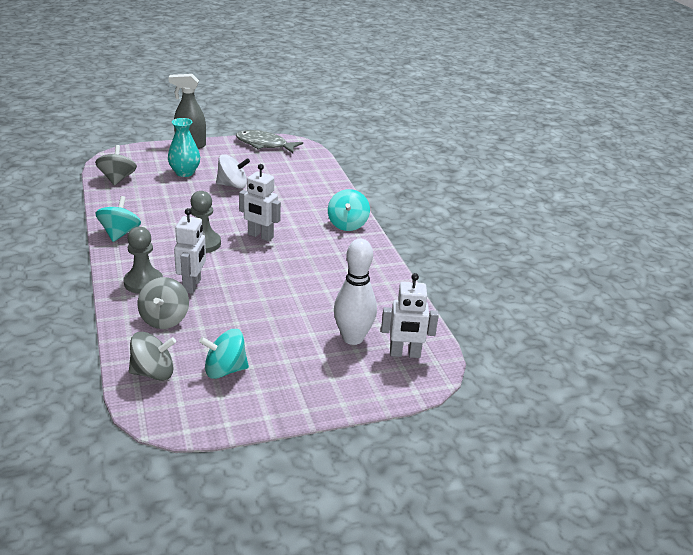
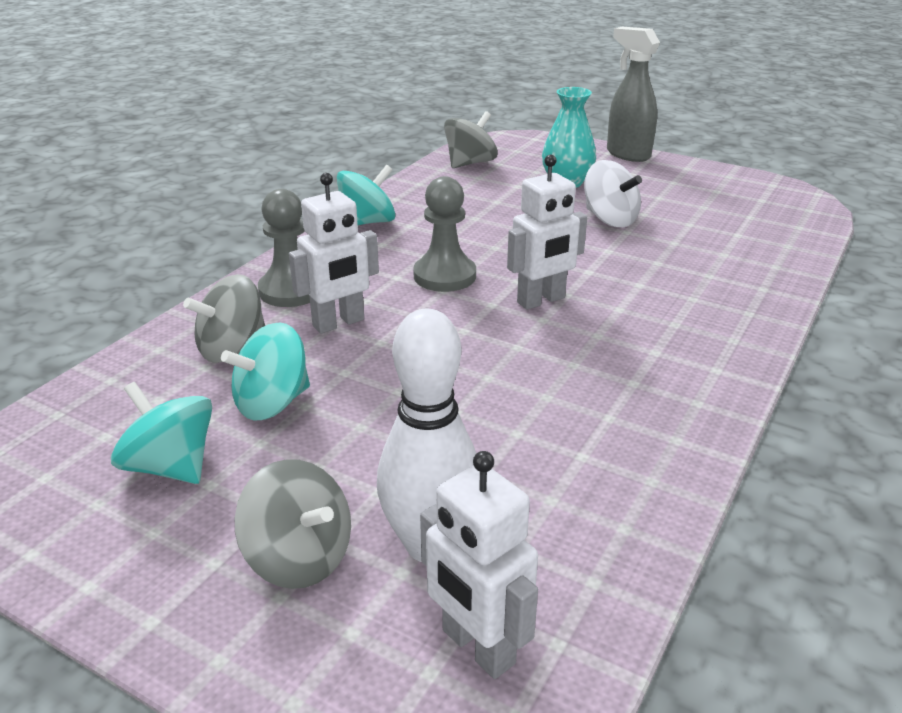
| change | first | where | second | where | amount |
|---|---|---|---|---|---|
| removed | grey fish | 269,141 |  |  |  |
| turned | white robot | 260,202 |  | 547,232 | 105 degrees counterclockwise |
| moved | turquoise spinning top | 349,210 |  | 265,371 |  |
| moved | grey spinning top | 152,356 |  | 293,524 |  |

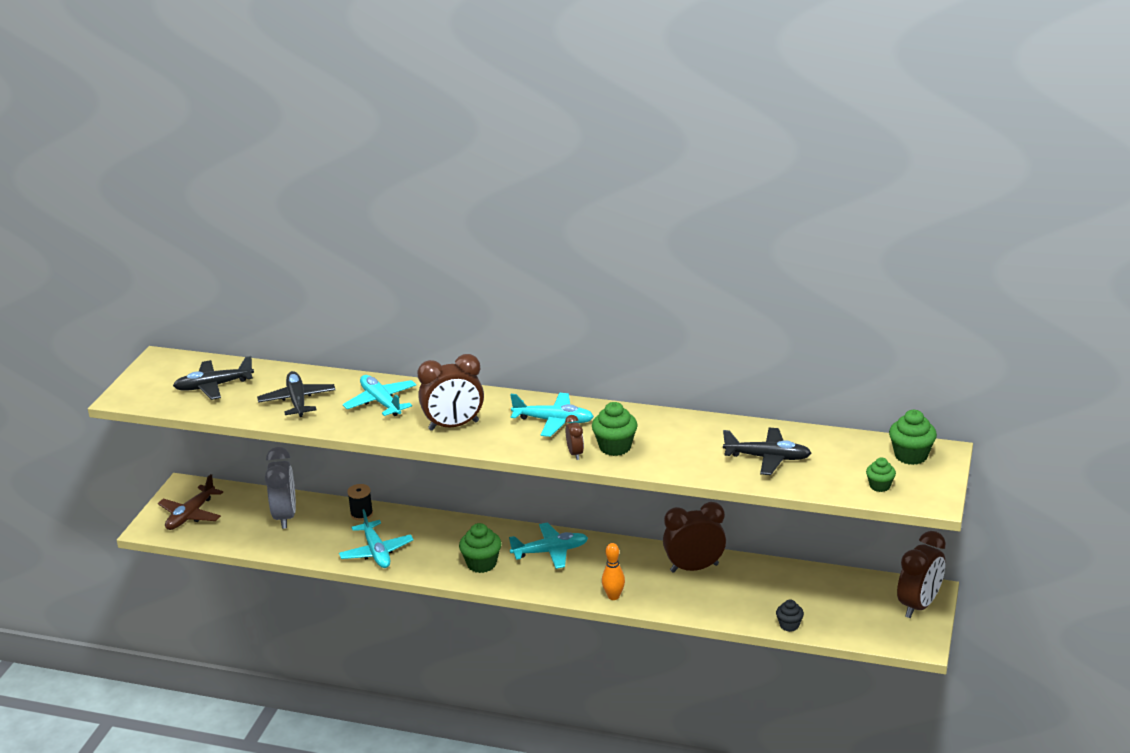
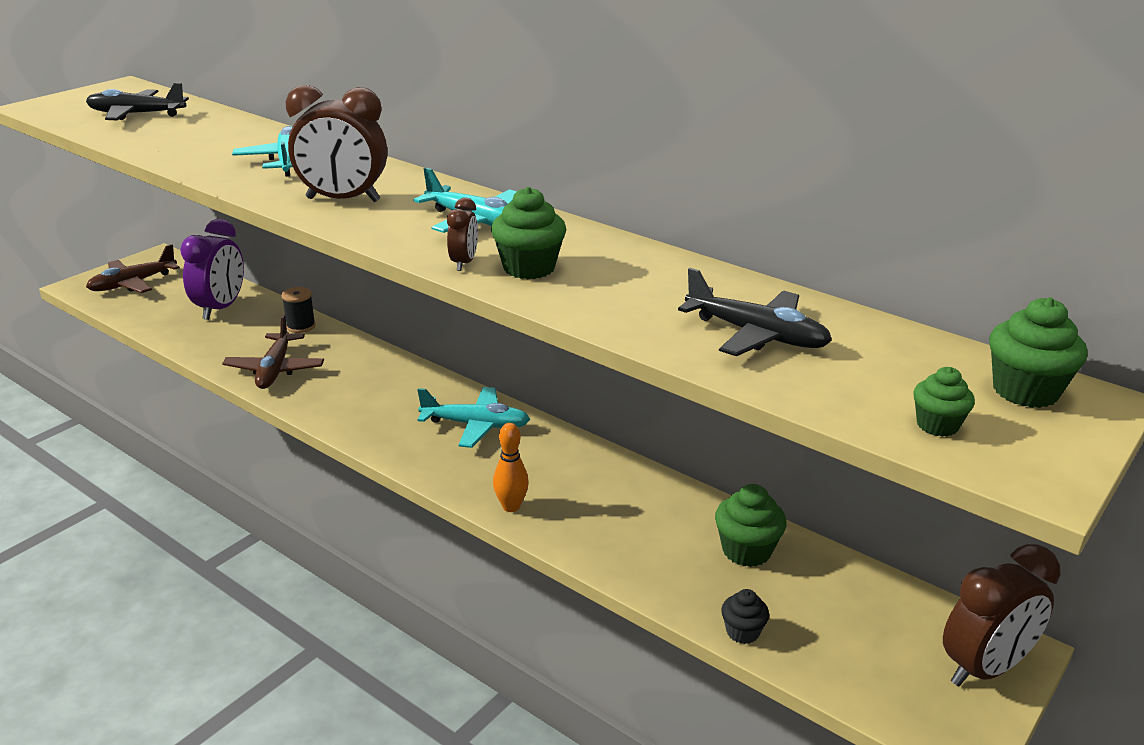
| change | first | where | second | where | amount |
|---|---|---|---|---|---|
| removed | black plane | 296,394 |  |  |  |
| recoloured | grey clock | 280,488 | purple clock | 212,269 |  |
| removed | brown clock | 694,537 |  |  |  |
| recoloured | turquoise plane | 376,538 | brown plane | 273,352 |  |
| moved | green cupcake | 480,548 |  | 751,525 |  |

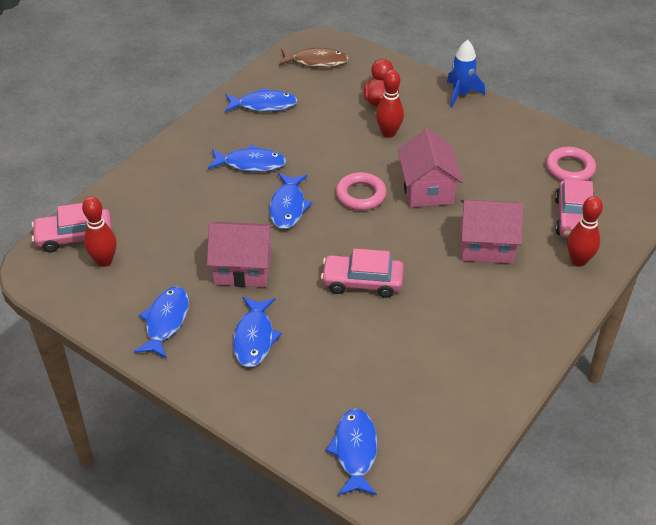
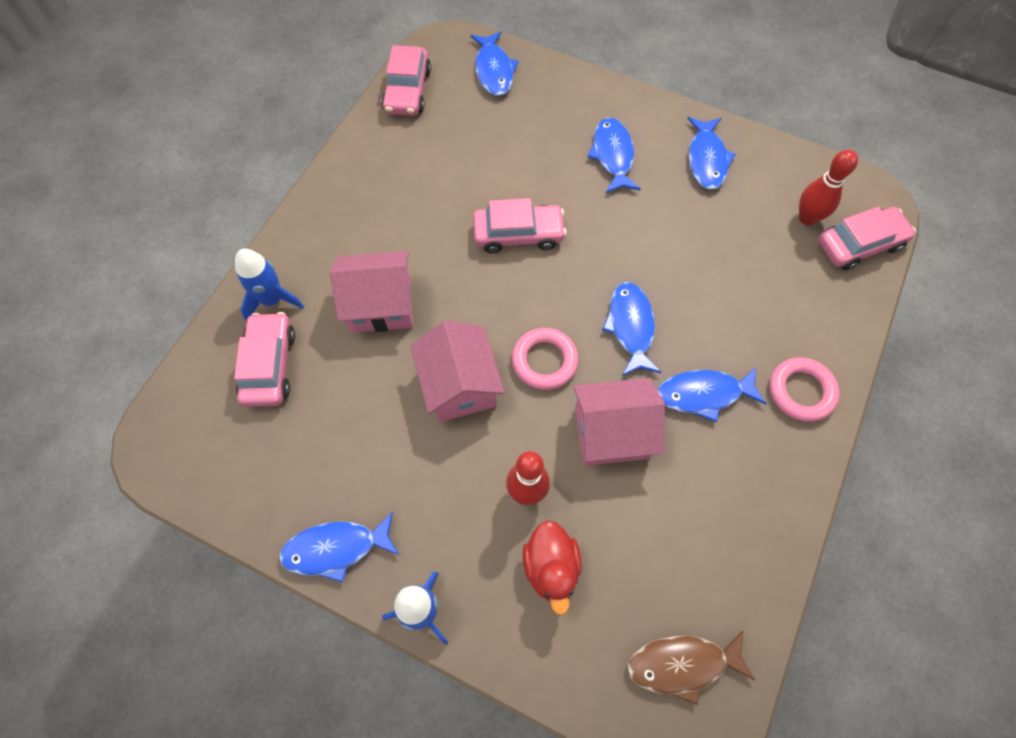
| change | first | where | second | where | amount |
|---|---|---|---|---|---|
| moved | blue fish | 261,100 |  | 339,547 |  |
| moved | pink ring | 571,164 |  | 804,389 |  |
| replaced | red bowling pin | 585,231 | blue rocket | 269,285 |  |
| moved | pink house | 240,254 |  | 619,422 |  |
| added |  |  | pink car | 406,80 |  |

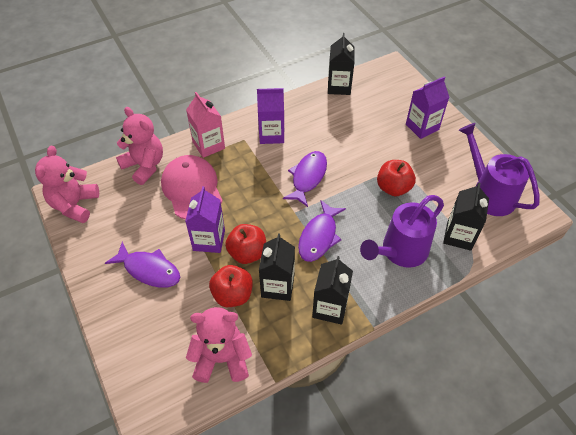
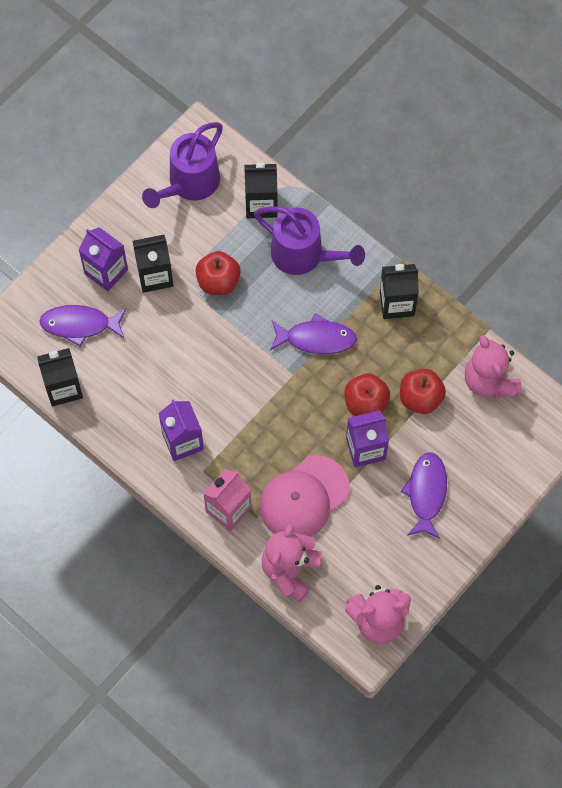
| change | first | where | second | where | amount |
|---|---|---|---|---|---|
| moved | purple fish | 305,179 |  | 82,326 |  |
| moved | black carton | 277,267 |  | 153,264 |  |

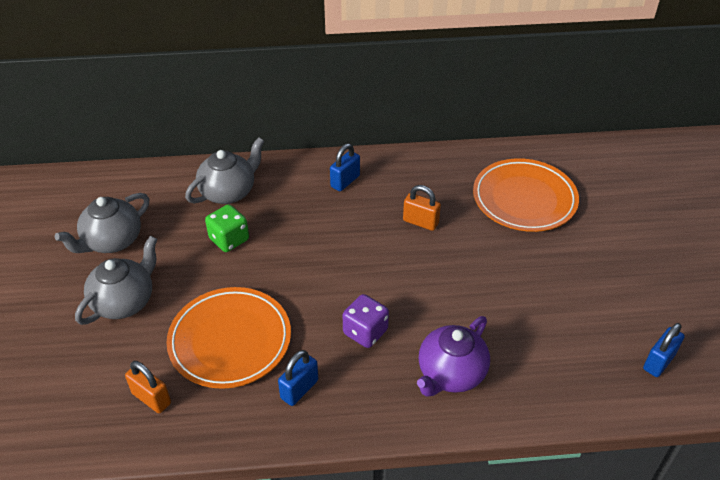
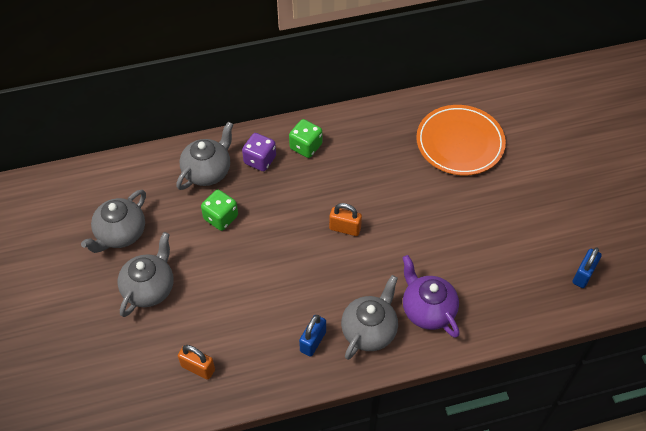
| change | first | where | second | where | amount |
|---|---|---|---|---|---|
| replaced | blue padlock | 345,167 | green dice | 305,138 |  |
| moved | orange padlock | 422,208 |  | 345,219 |  |
| removed | orange plate | 228,338 |  |  |  |
| moved | purple dice | 366,321 |  | 259,152 |  |
| turned | purple teapot | 453,356 |  | 431,296 | 120 degrees clockwise |
| added |  |  | grey teapot | 369,317 |  |

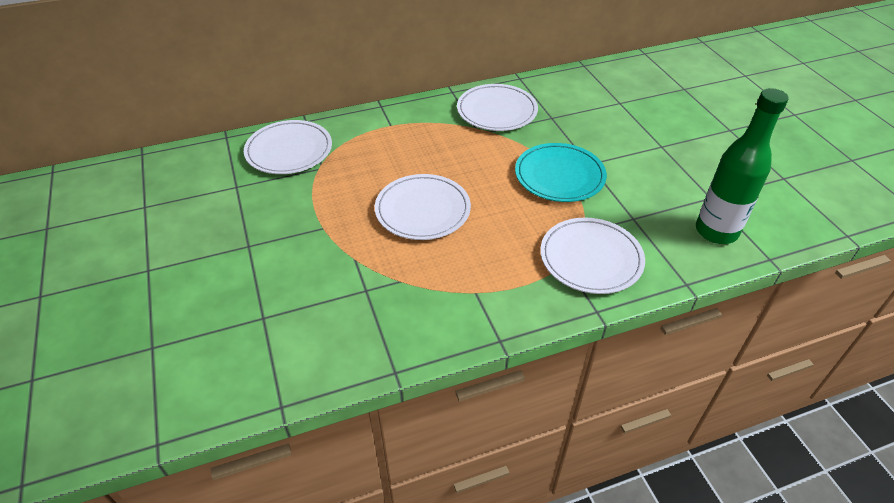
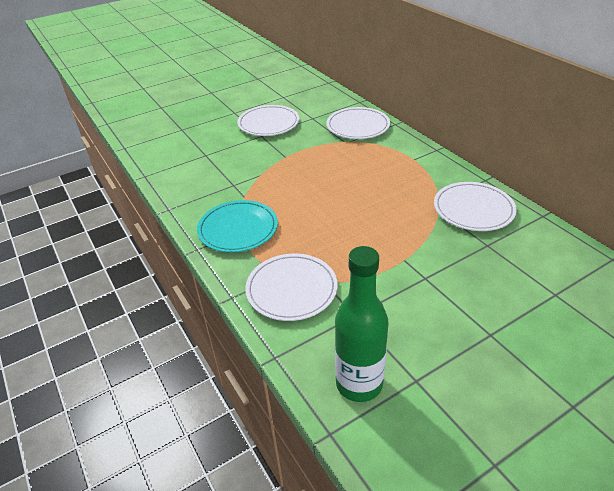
| change | first | where | second | where | amount |
|---|---|---|---|---|---|
| moved | turquoise plate | 561,172 |  | 237,226 |  |
| moved | white plate | 423,207 |  | 268,120 |  |

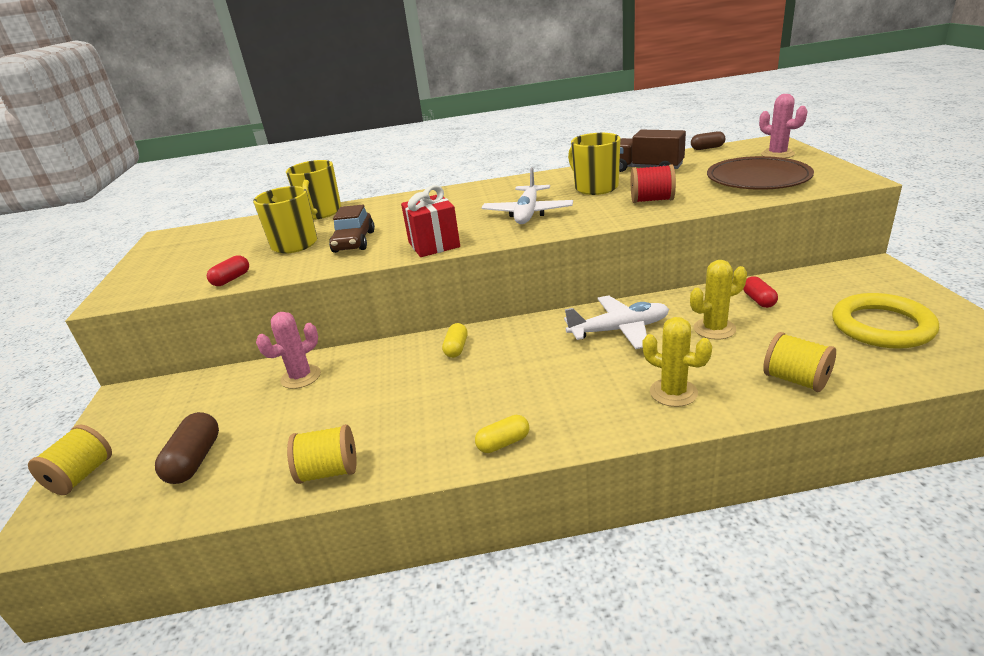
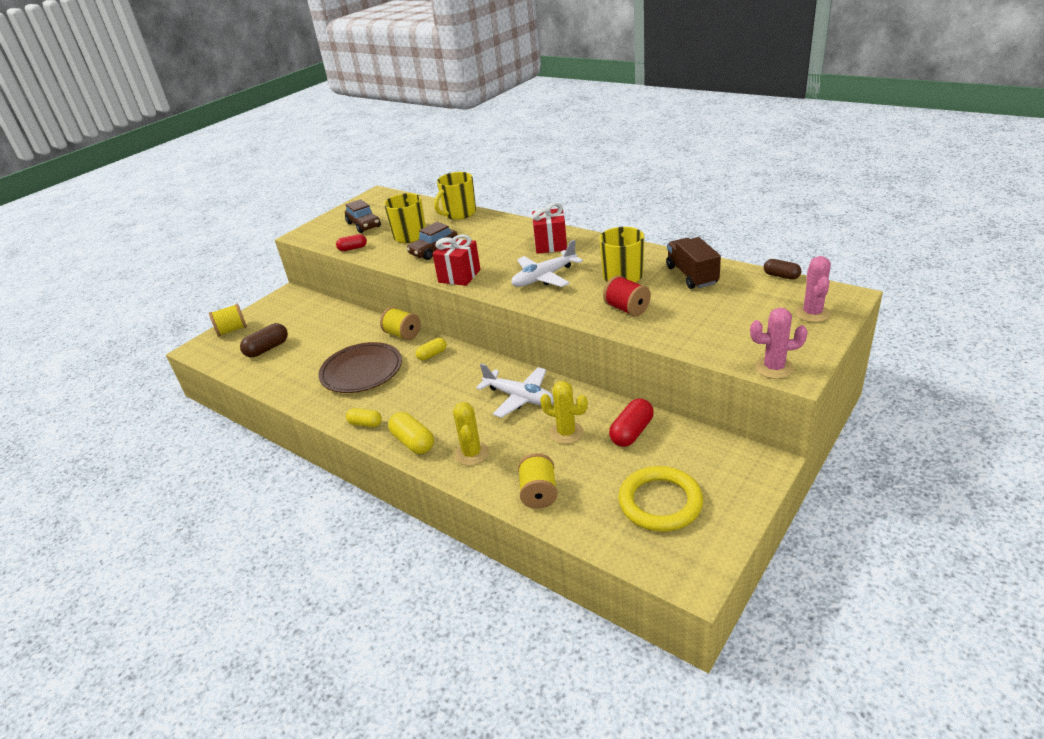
| change | first | where | second | where | amount |
|---|---|---|---|---|---|
| moved | brown plate | 760,173 |  | 360,367 |  |
| resized | red capsule | 760,292 |  | 631,422 | x1.53 |
| moved | pink cactus | 288,350 |  | 779,343 |  |
| moved | yellow spool | 322,454 |  | 400,323 |  |
| added |  |  | brown car | 363,216 |  |
| added |  |  | red gift | 549,228 |  |
| added |  |  | yellow capsule | 411,433 |  |

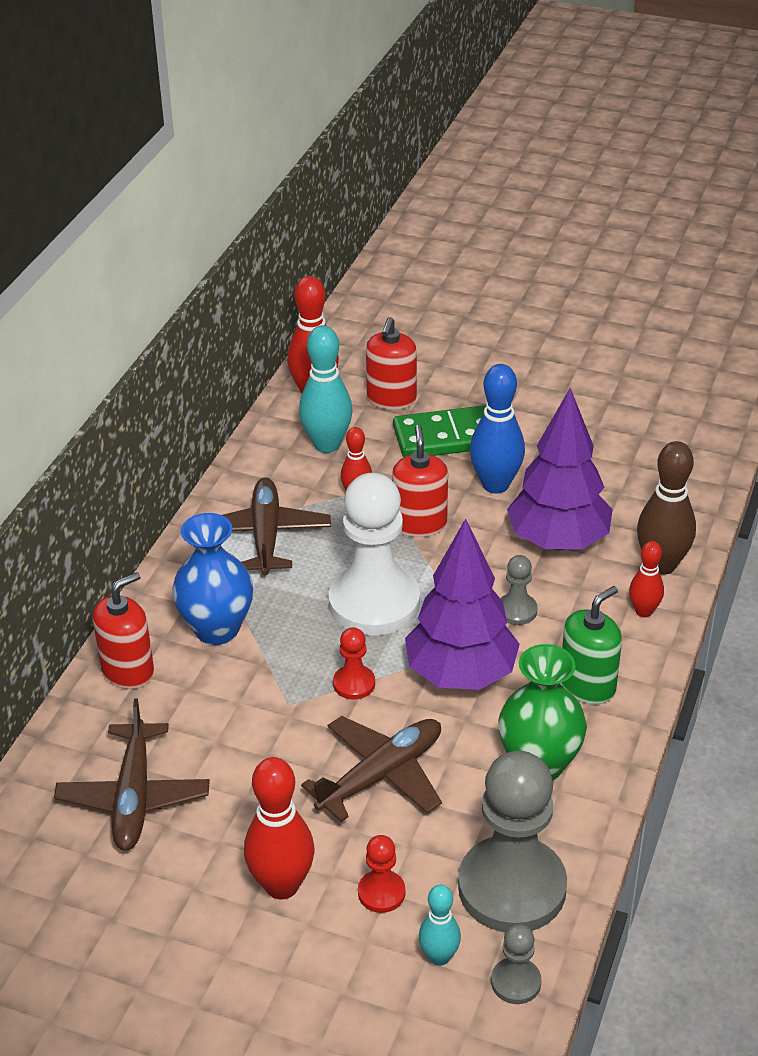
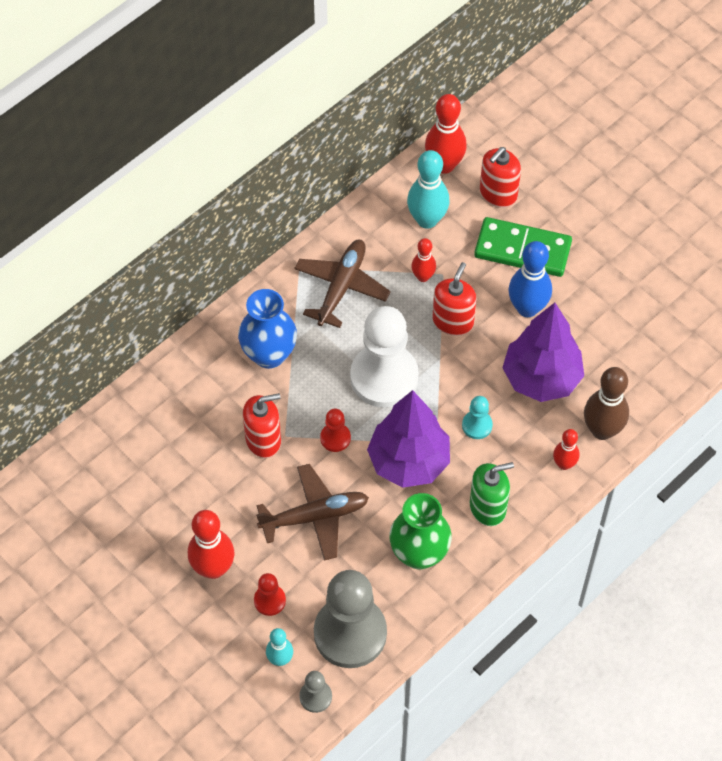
| change | first | where | second | where | amount |
|---|---|---|---|---|---|
| recoloured | grey pawn | 519,590 | turquoise pawn | 477,417 |  |
| moved | red soap dispenser | 123,630 |  | 262,425 |  |
| removed | brown plane | 132,774 |  |  |  |

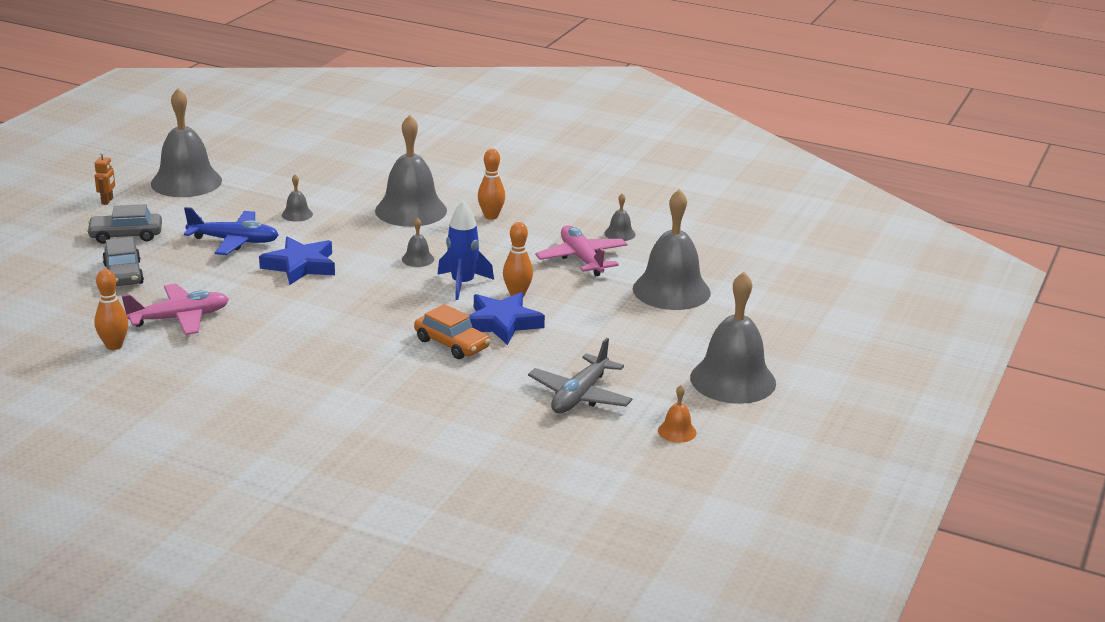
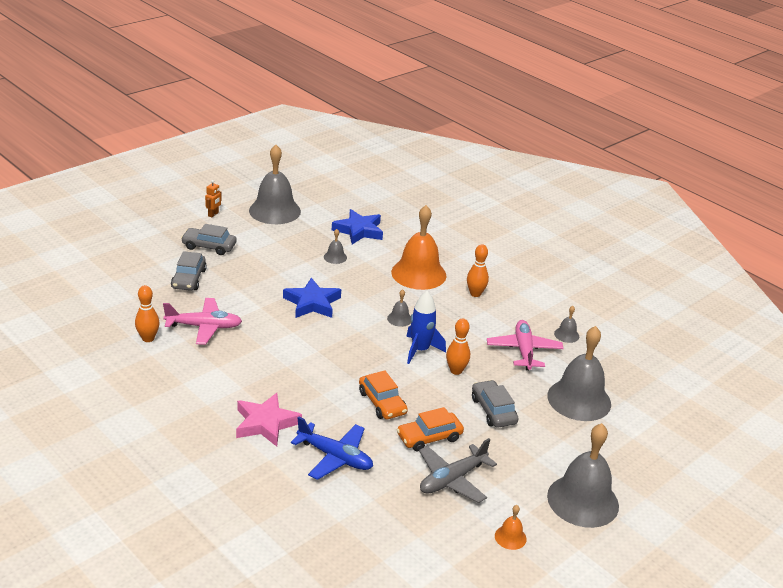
| change | first | where | second | where | amount |
|---|---|---|---|---|---|
| recoloured | grey bell | 411,171 | orange bell | 418,247 |  |
| moved | blue plane | 231,231 |  | 332,448 |  |
| moved | blue star | 507,318 |  | 357,226 |  |
| added |  |  | grey car | 495,404 |  |
| added |  |  | pink star | 269,420 |  |
| added |  |  | orange car | 430,429 |  |

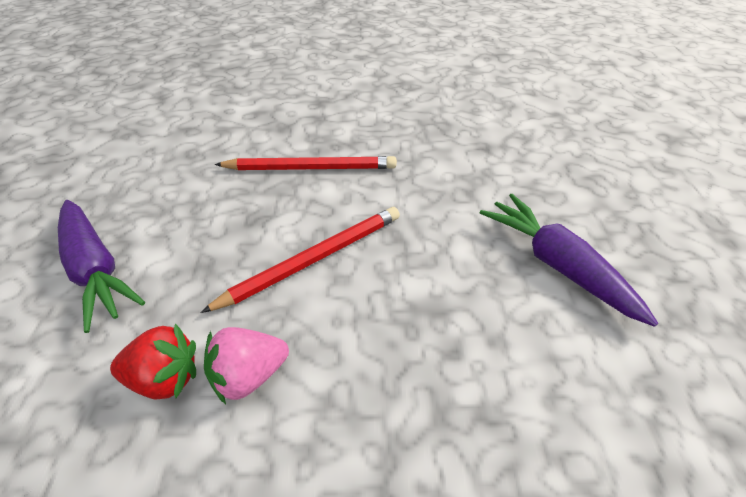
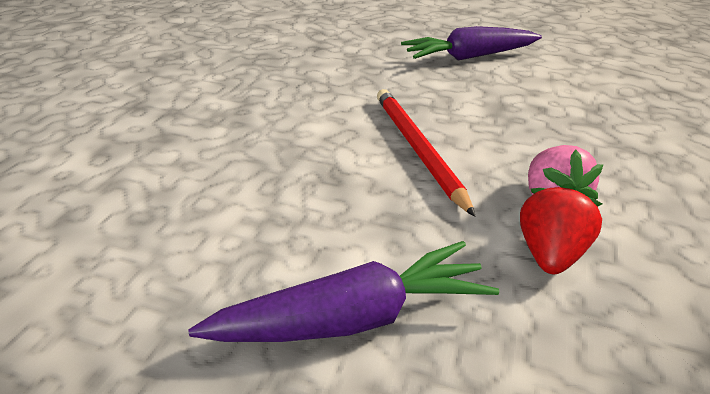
| change | first | where | second | where | amount |
|---|---|---|---|---|---|
| removed | red pencil | 306,163 |  |  |  |

